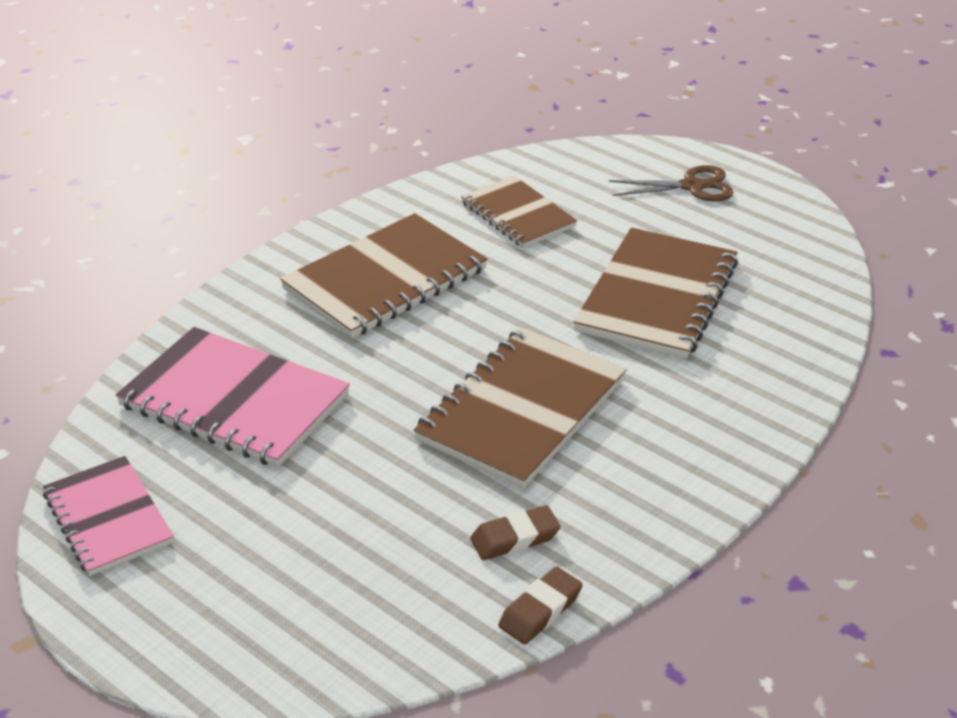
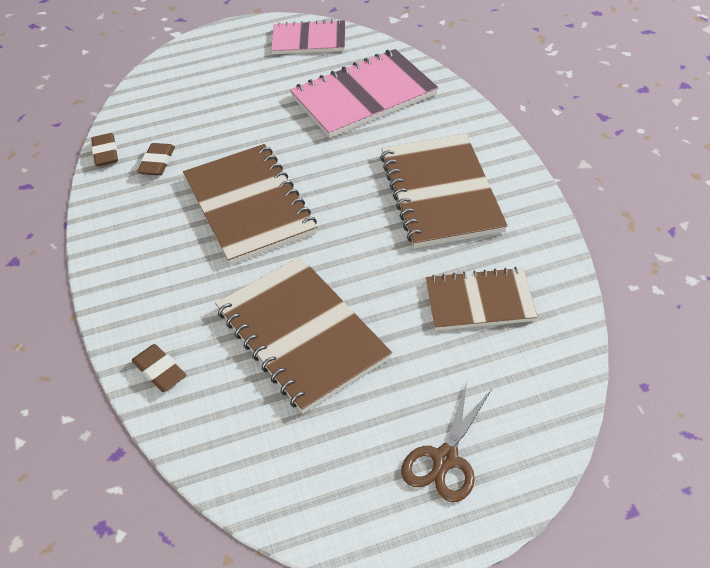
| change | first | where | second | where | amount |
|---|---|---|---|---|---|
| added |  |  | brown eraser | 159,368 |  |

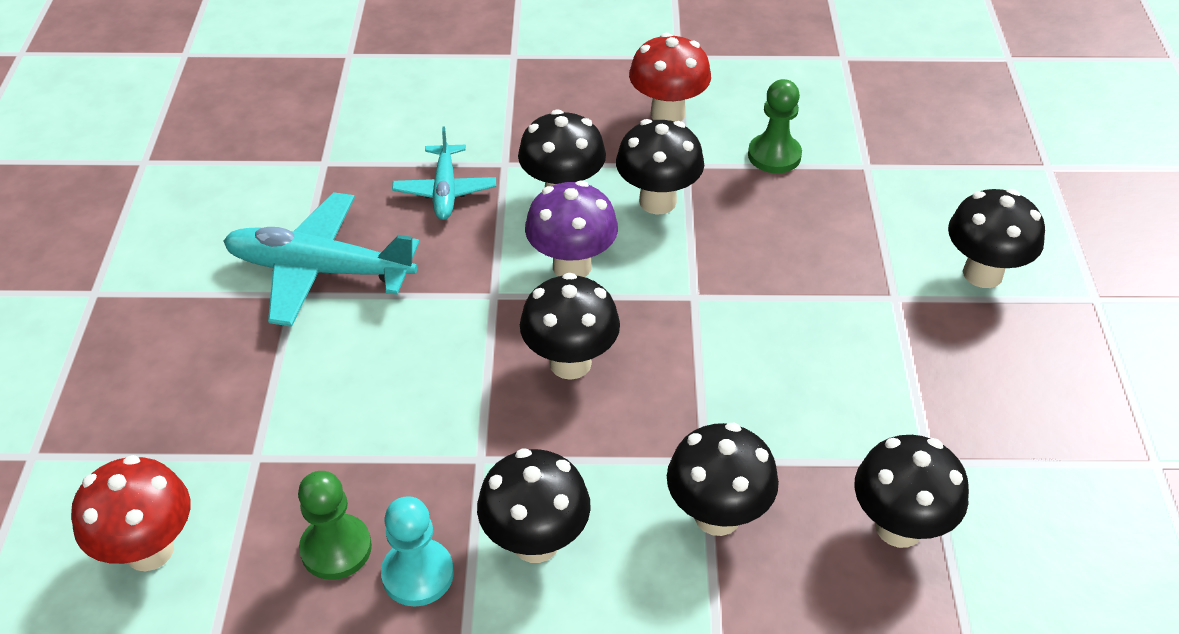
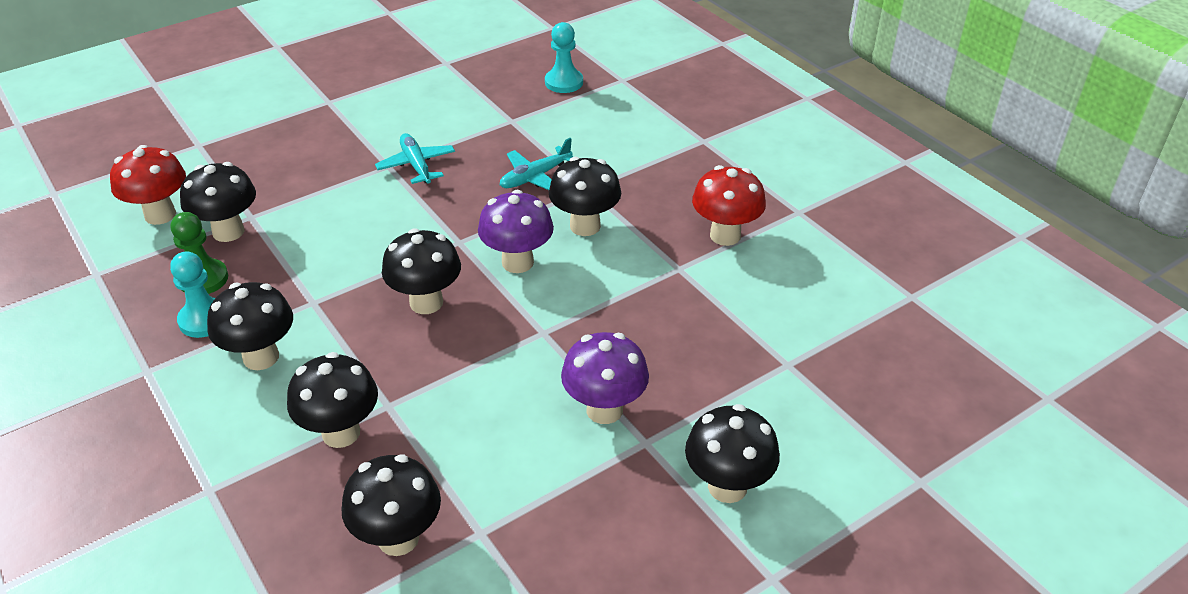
| change | first | where | second | where | amount |
|---|---|---|---|---|---|
| removed | green pawn | 775,126 |  |  |  |
| moved | black mushroom | 660,167 |  | 218,202 |  |
| resized | turquoise plane | 321,259 |  | 415,158 | x0.59 |
| added |  |  | turquoise pawn | 564,57 |  |
| added |  |  | purple mushroom | 605,378 |  |

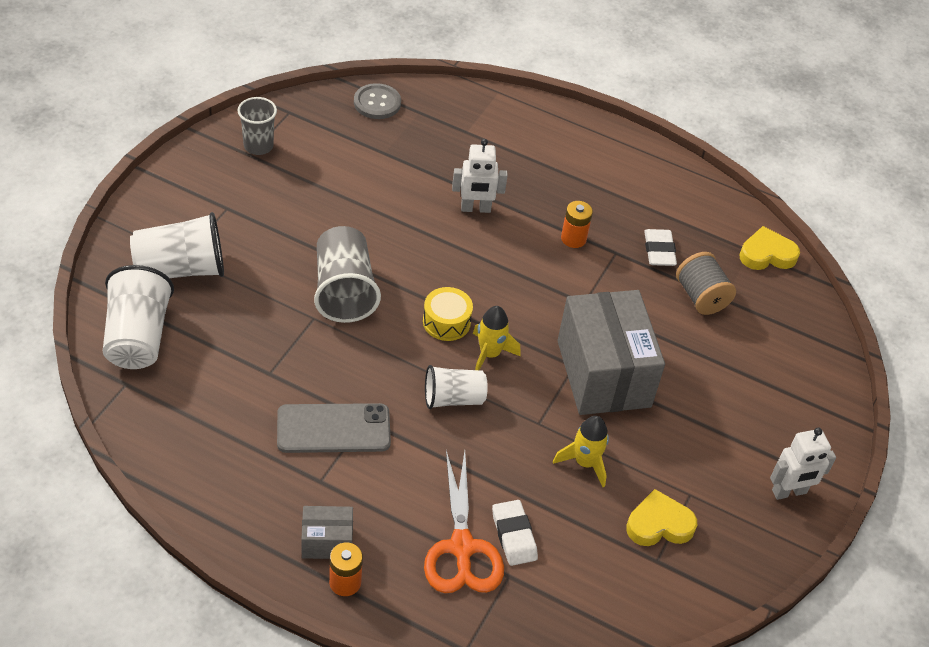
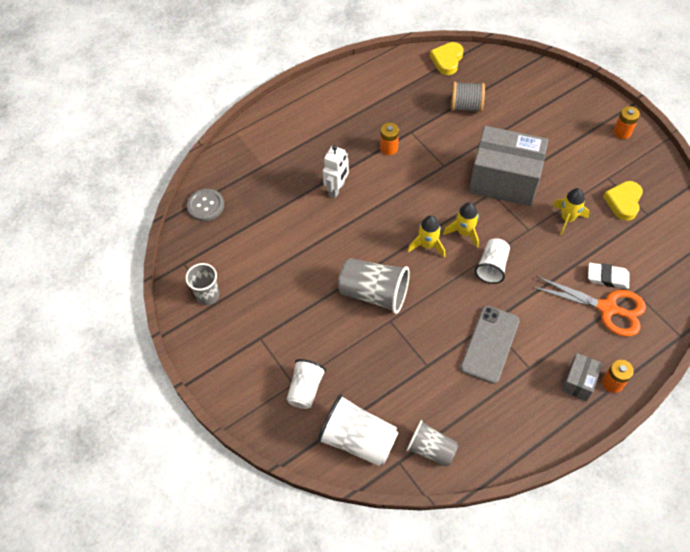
| change | first | where | second | where | amount |
|---|---|---|---|---|---|
| resized | white cup | 177,245 |  | 306,384 | x0.64 |
| removed | white eraser | 660,247 |  |  |  |
| replaced | yellow drum | 448,314 | yellow rocket | 426,236 |  |
| replaced | white robot | 803,463 | orange battery | 626,122 |  |
| added |  |  | grey cup | 432,443 |  |

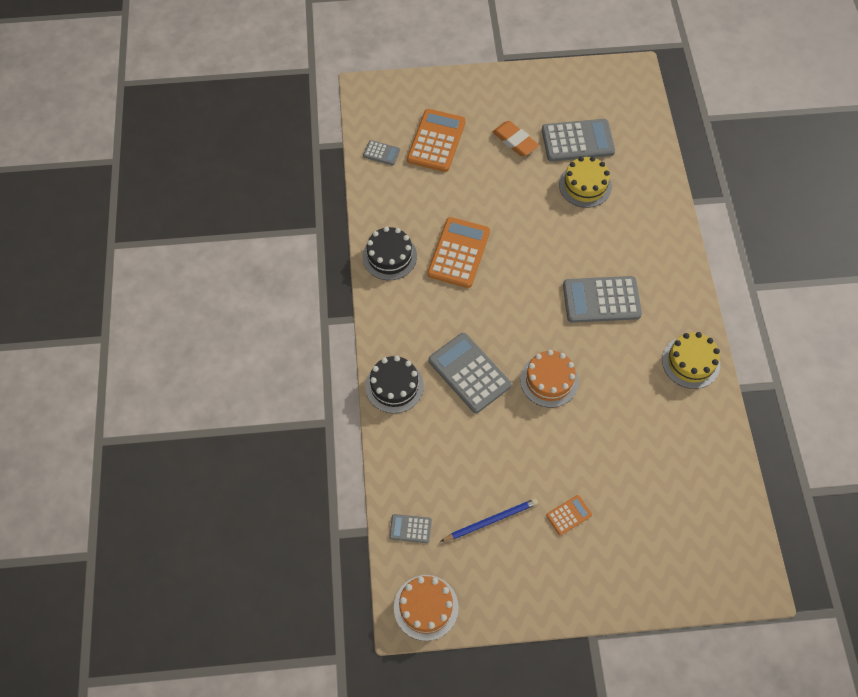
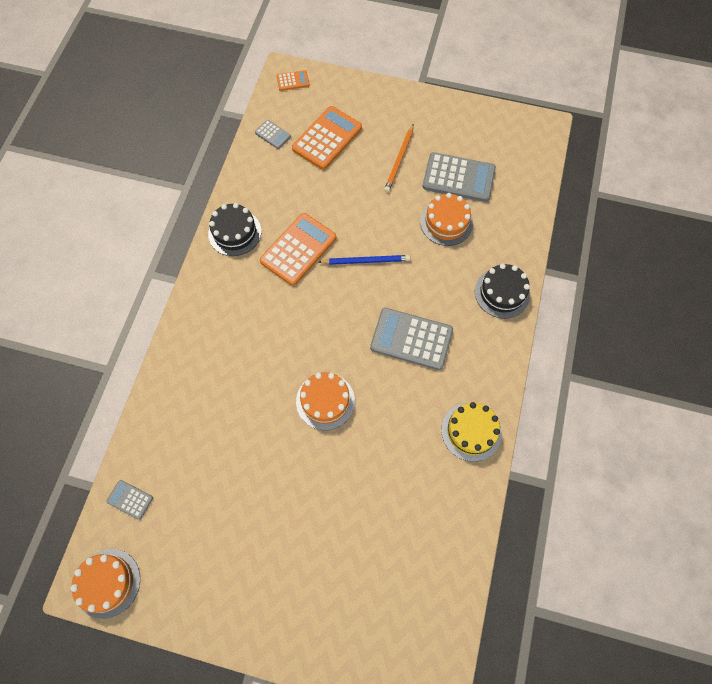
| change | first | where | second | where | amount |
|---|---|---|---|---|---|
| replaced | orange eraser | 515,138 | orange pencil | 399,158 |  |
| recoloured | yellow cake | 585,182 | orange cake | 446,219 |  |
| removed | grey calculator | 470,373 |  |  |  |
| moved | black cake | 394,384 |  | 502,291 |  |
| moved | orange calculator | 569,515 |  | 293,80 |  |
| moved | blue pencil | 489,520 |  | 364,260 |  |

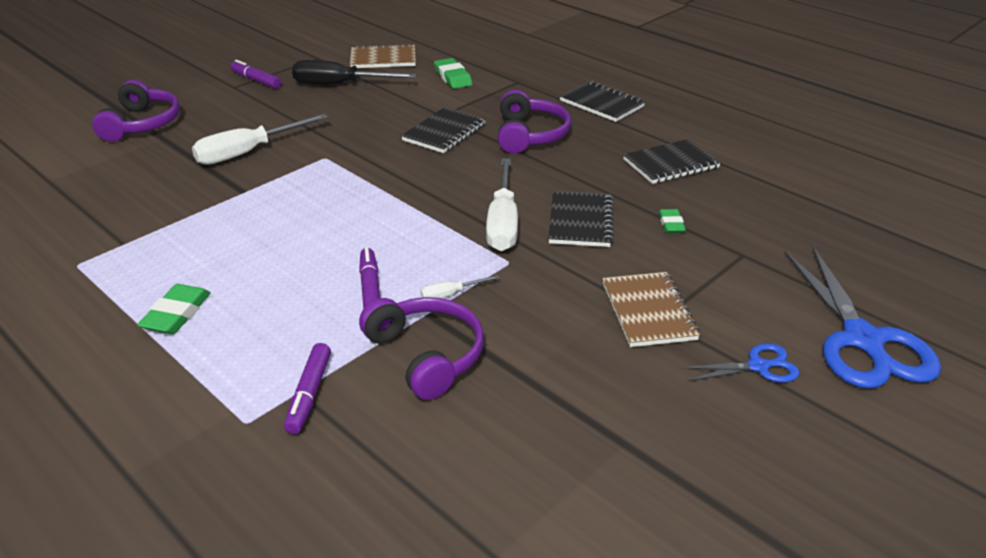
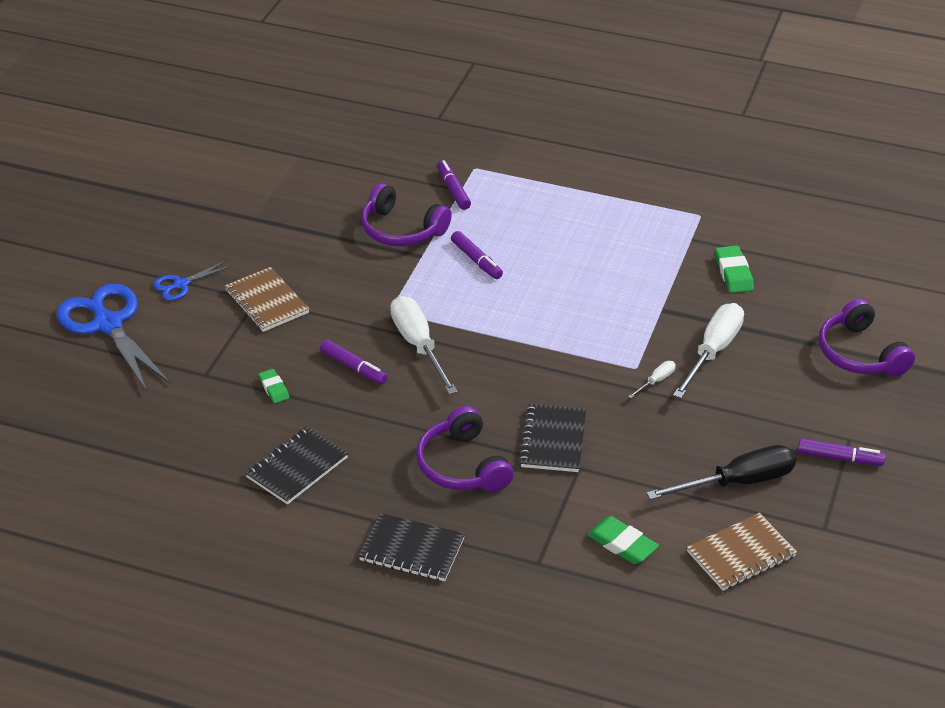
| change | first | where | second | where | amount |
|---|---|---|---|---|---|
| replaced | black notebook | 581,219 | purple marker | 354,361 |  |
| moved | white screwdriver | 460,286 |  | 652,379 |  |
| moved | green eraser | 174,309 |  | 734,269 |  |

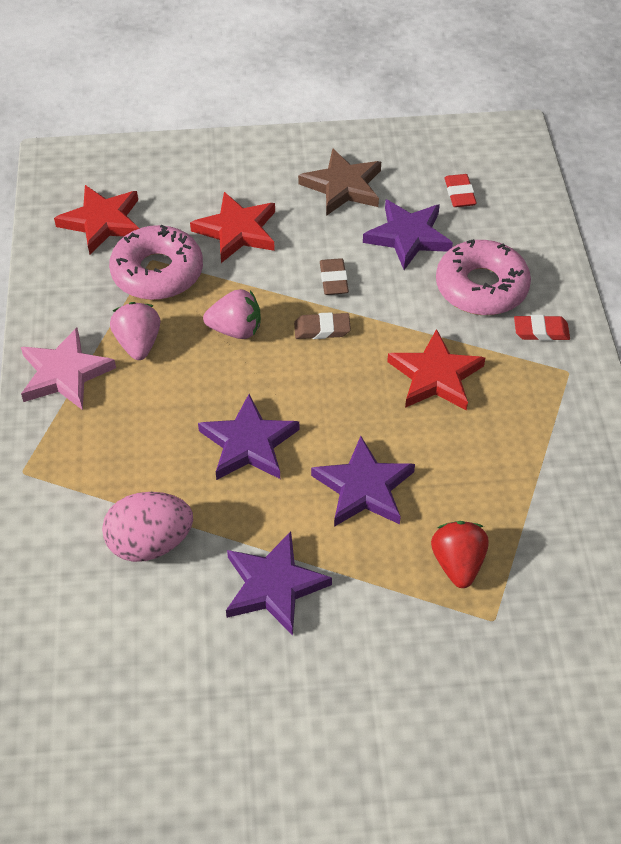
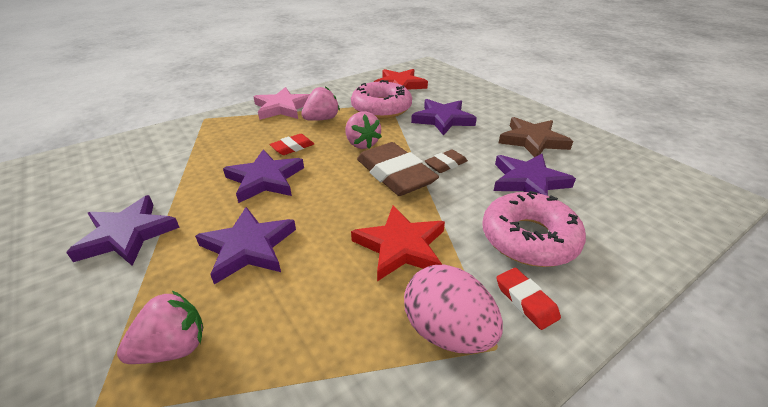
| change | first | where | second | where | amount |
|---|---|---|---|---|---|
| moved | red eraser | 461,190 |  | 291,144 |  |
| recoloured | red star | 232,227 | purple star | 444,117 |  |
| resized | brown eraser | 322,325 |  | 398,169 | x2.00 |
| moved | pink egg | 147,527 |  | 453,309 |  |
| recoloured | red strawberry | 460,554 | pink strawberry | 160,327 |  |

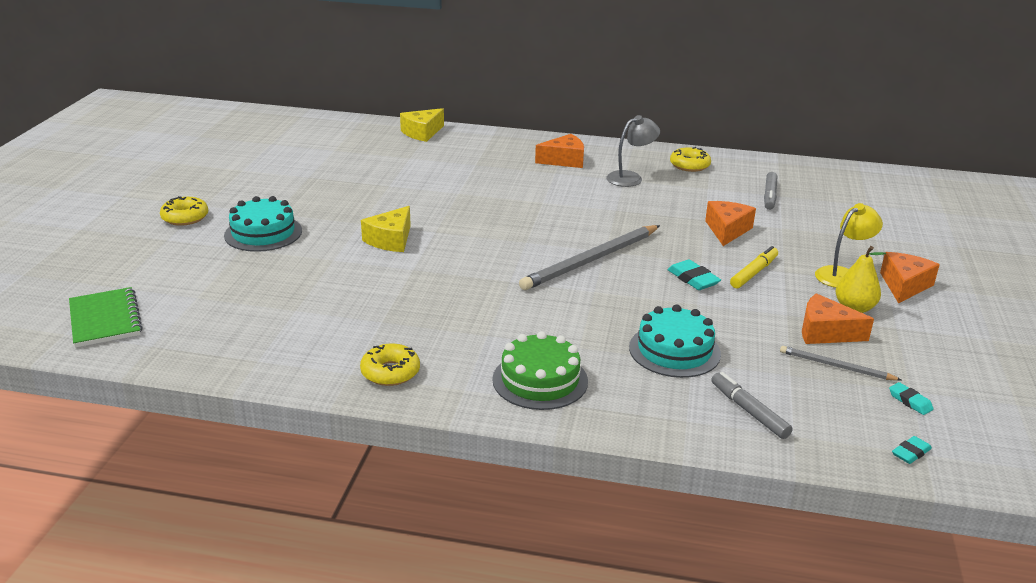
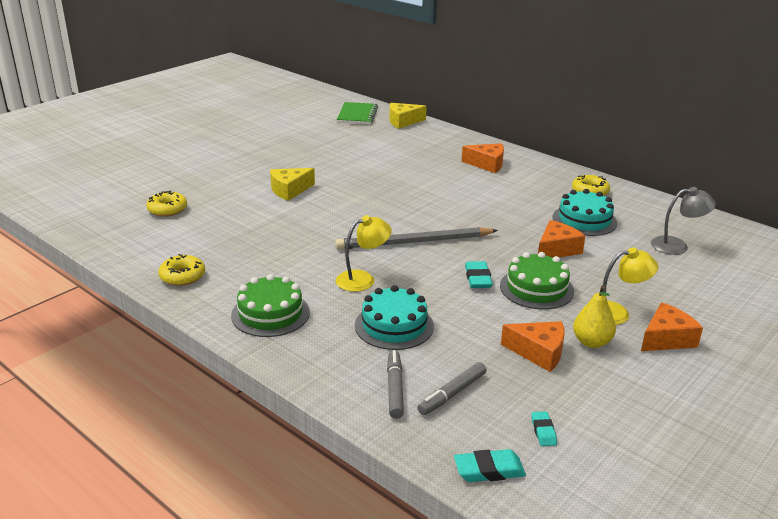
| change | first | where | second | where | amount |
|---|---|---|---|---|---|
| moved | grey lamp | 633,151 |  | 683,221 |  |
| moved | grey marker | 770,191 |  | 452,388 |  |
| moved | yellow donut | 184,211 |  | 166,204 |  |
| moved | turquoise cake | 263,224 |  | 585,212 |  |
| replaced | yellow marker | 754,267 | green cake | 537,281 |  |
| moved | green notebook | 106,317 |  | 357,113 |  |
| turned | orange cheese | 838,318 |  | 533,346 | 150 degrees clockwise |
| removed | grey pencil | 840,363 |  |  |  |
| resized | turquoise eraser | 912,450 |  | 490,465 | x1.57 |
| added |  |  | yellow lamp | 364,253 |  |

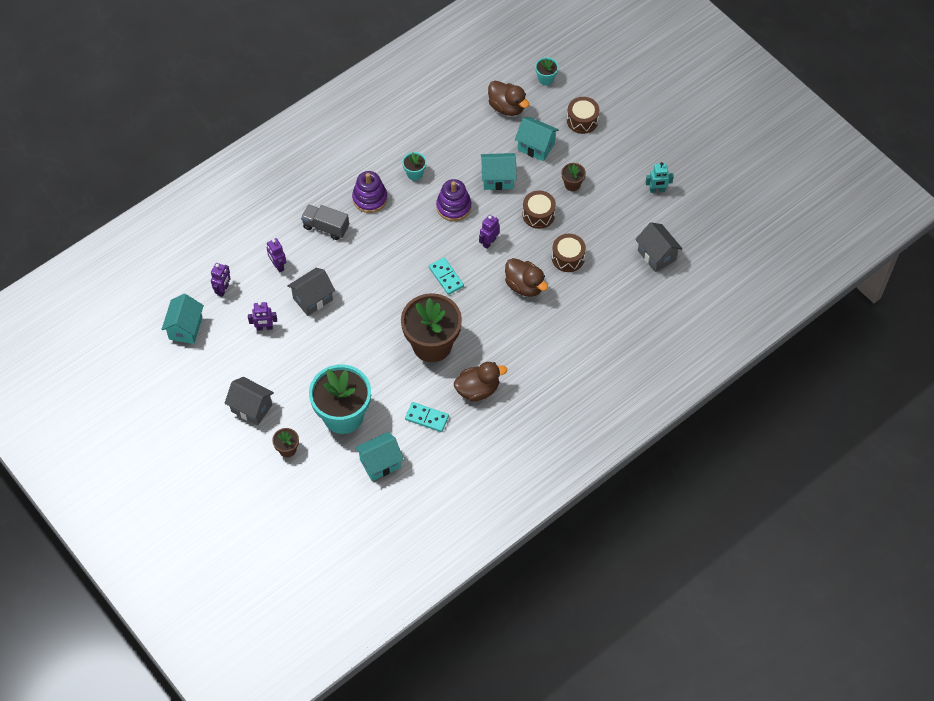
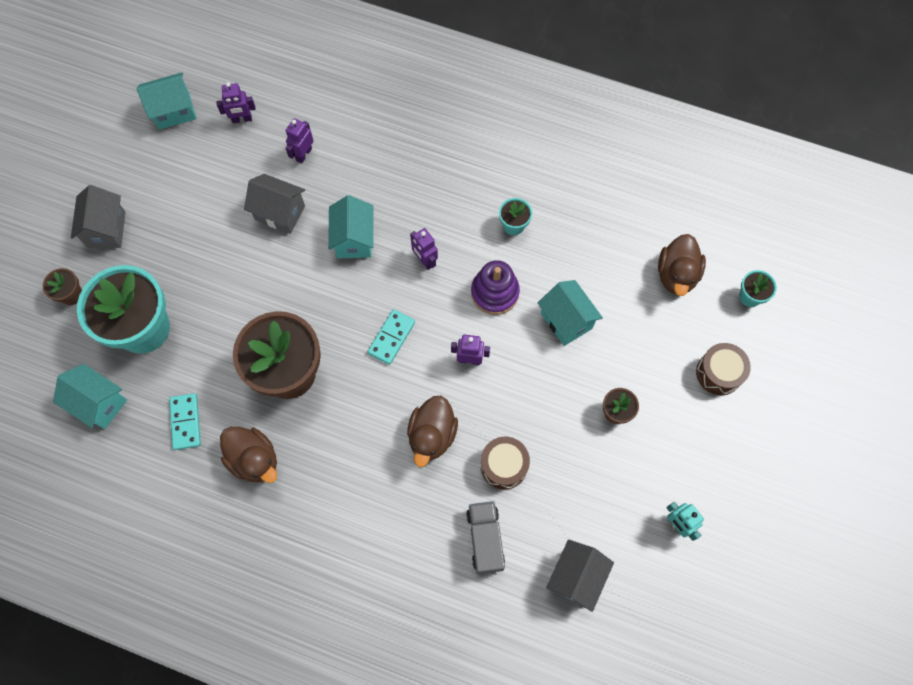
| change | first | where | second | where | amount |
|---|---|---|---|---|---|
| moved | turquoise house | 537,139 |  | 351,227 |  |
| removed | purple stacking toy | 370,192 |  |  |  |
| removed | brown drum | 539,210 |  |  |  |
| moved | grey truck | 325,222 |  | 485,537 |  |
| moved | purple robot | 262,316 |  | 424,249 |  |

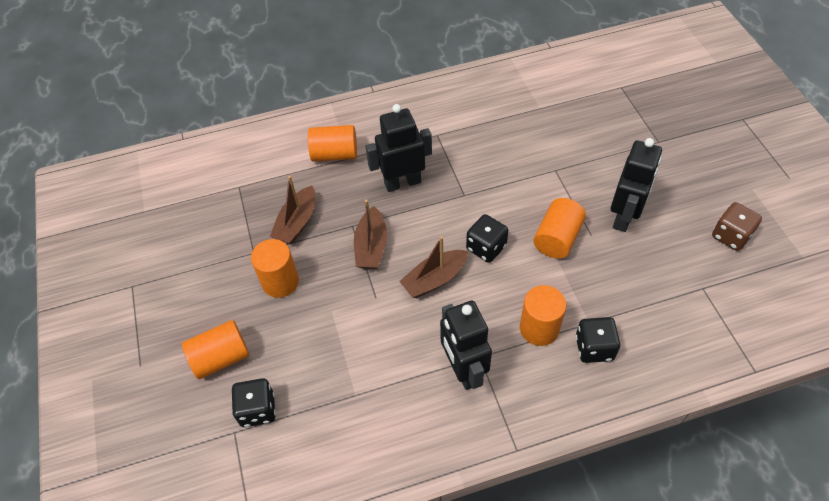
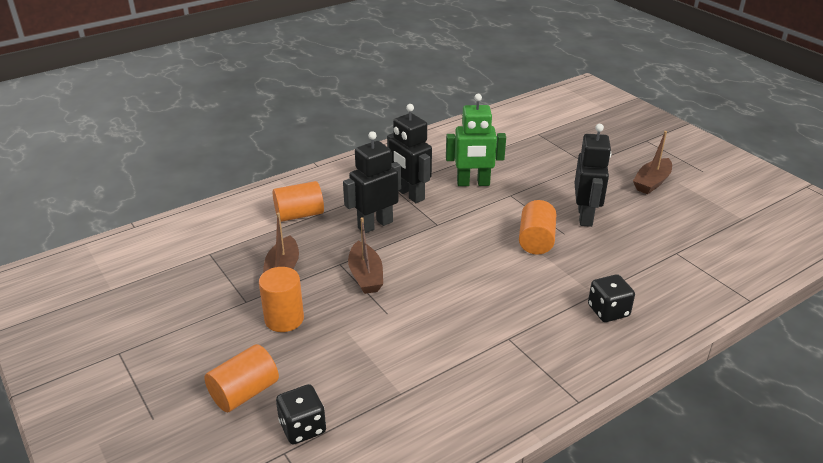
| change | first | where | second | where | amount |
|---|---|---|---|---|---|
| removed | brown dice | 737,226 |  |  |  |
| removed | black dice | 487,238 |  |  |  |
| moved | brown boat | 433,267 |  | 652,162 |  |
| removed | orange cylinder | 543,315 |  |  |  |
| moved | black robot | 466,345 |  | 409,153 |  |
| added |  |  | green robot | 476,140 |  |

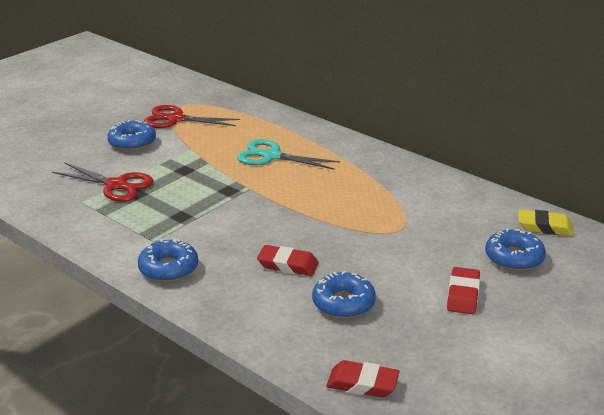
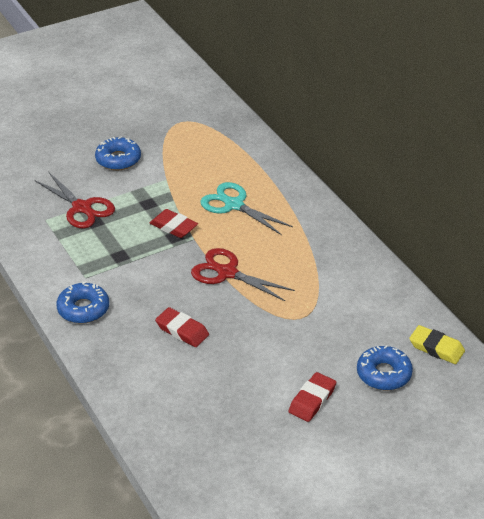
| change | first | where | second | where | amount |
|---|---|---|---|---|---|
| moved | red scissors | 192,116 |  | 243,274 |  |
| removed | blue donut | 344,295 |  |  |  |
| moved | red eraser | 363,378 |  | 174,223 |  |

